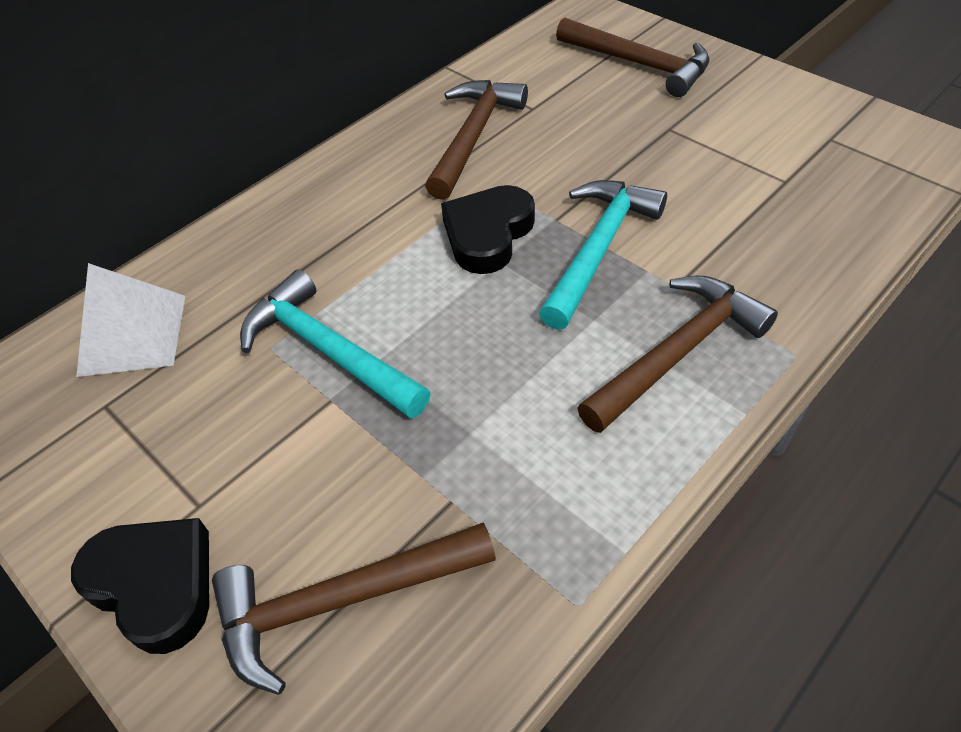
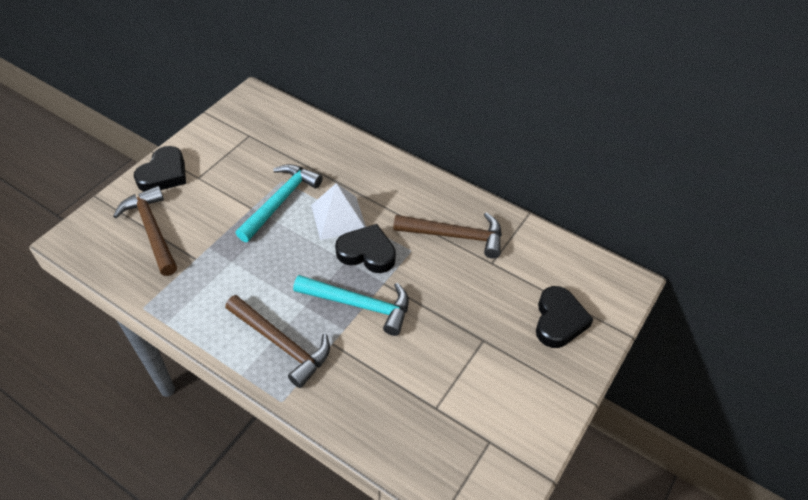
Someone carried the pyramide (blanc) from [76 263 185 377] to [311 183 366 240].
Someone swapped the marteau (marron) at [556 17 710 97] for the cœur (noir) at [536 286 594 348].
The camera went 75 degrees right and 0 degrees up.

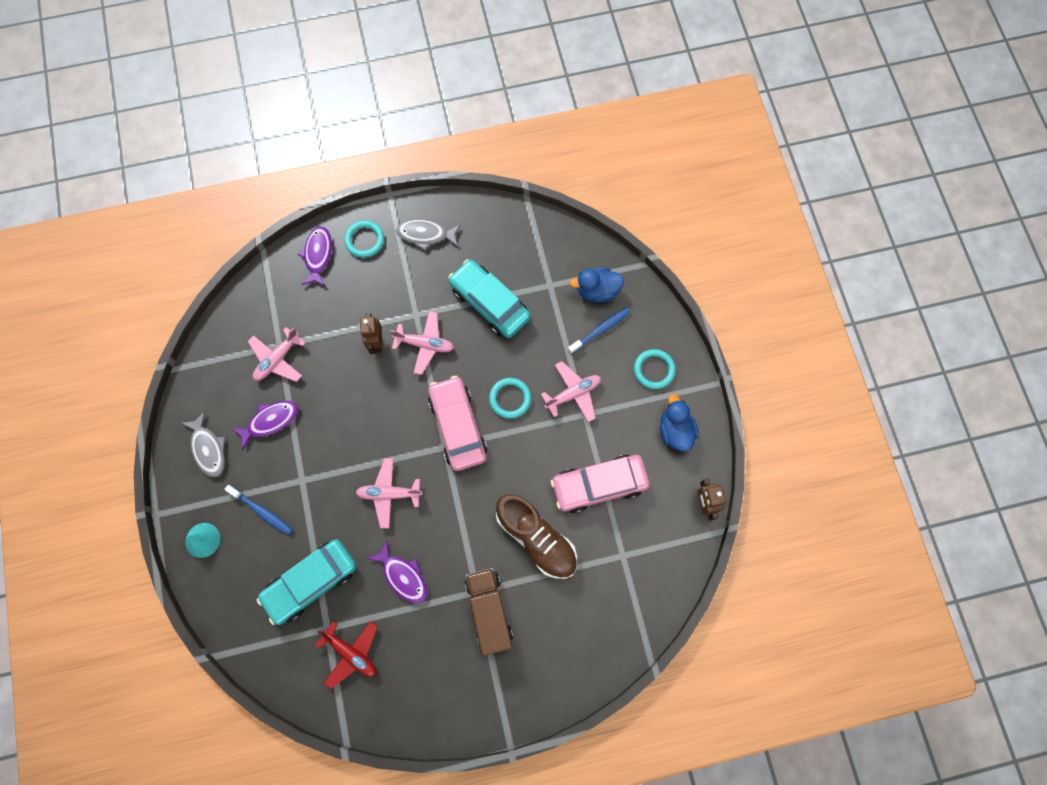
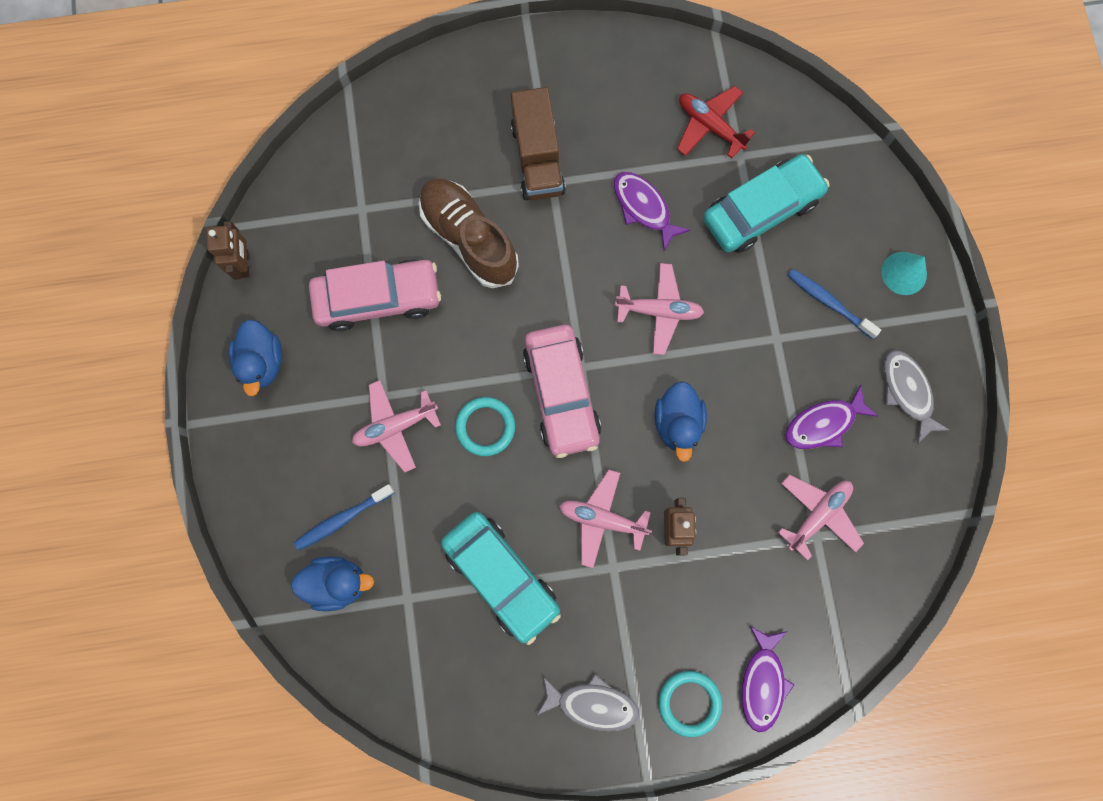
Someone took away the anneau (turquoise) at [634 349 676 389].
Someone put down the canard (bleu) at [655 381 707 462].
The camera went 175 degrees left and 5 degrees up.

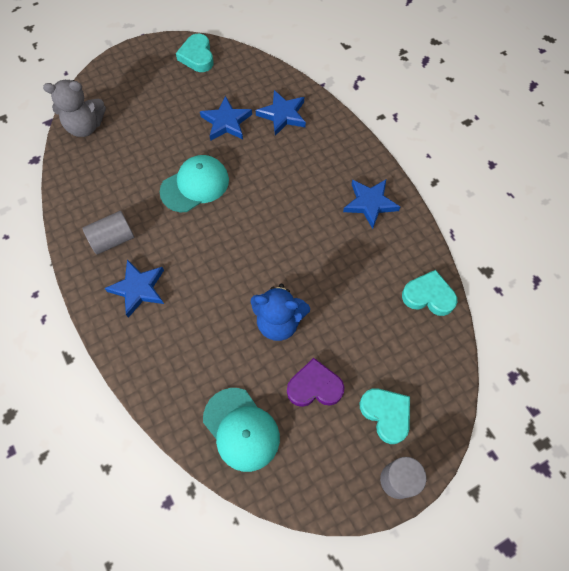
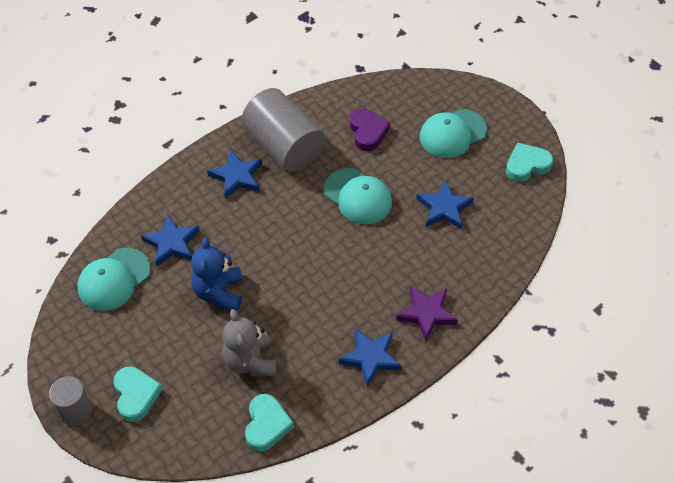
Someone carried the ours en peluche (gris) from [43 80 106 137] to [222 309 277 377].
Someone scaled the cylindre (gris) at [83 211 134 255] by 1.85.
Someone carried the étoile (bleu) from [256 90 306 136] to [141 214 200 266].
Someone carried the cœur (violet) from [287 358 344 407] to [350 109 390 151].
Someone rotated the cœur (turquoise) at [360 388 410 444] by 60 degrees counterclockwise.
Someone put down the étoile (violet) at [396 286 458 341].
Someone put down the casquette (turquoise) at [420 109 487 158].
The camera went 80 degrees right and 10 degrees down.

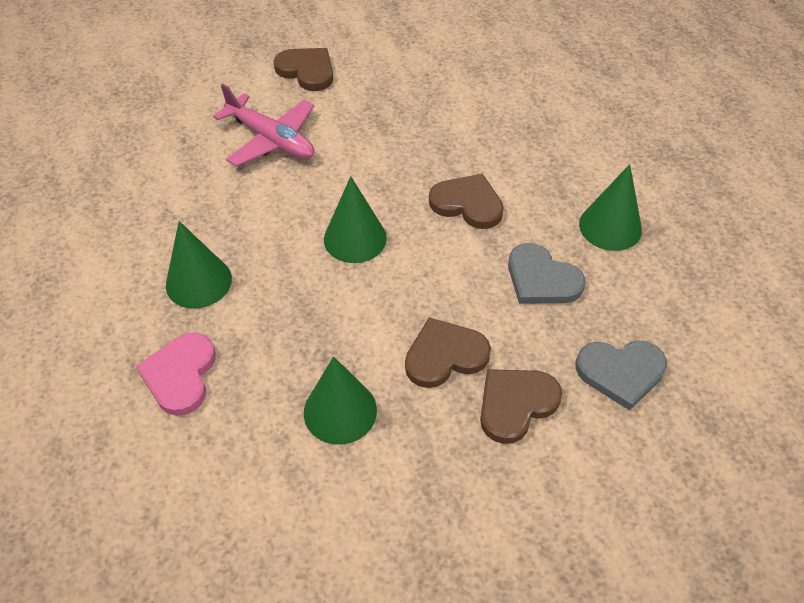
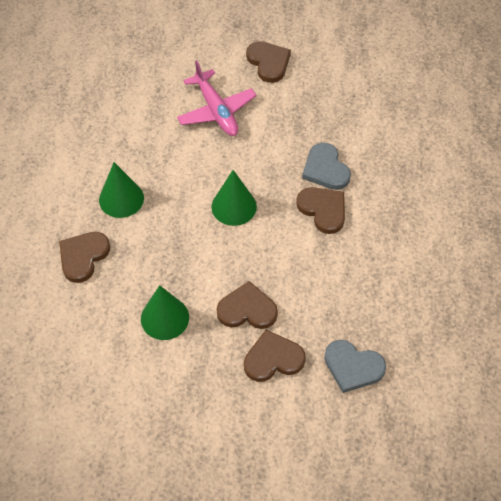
Someone repainted the cœur (rose) at [136 333 215 416], which became the cœur (marron) at [59 232 110 283].
Someone carried the cœur (gris) from [508 243 585 304] to [302 143 351 190].
Someone took away the cône (vert) at [579 164 642 251].
The camera went 25 degrees right and 5 degrees up.

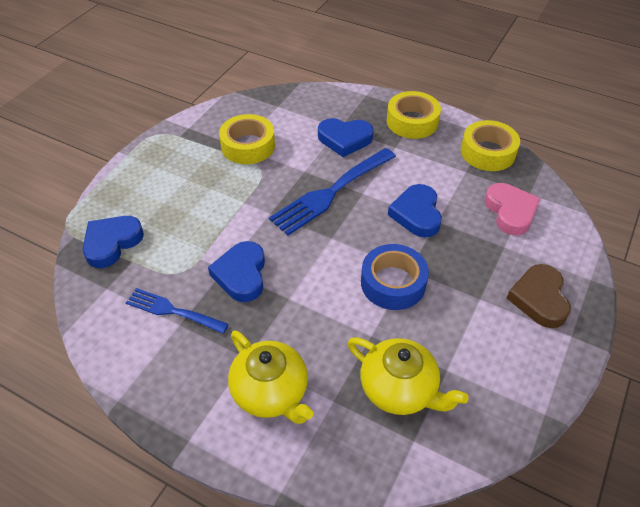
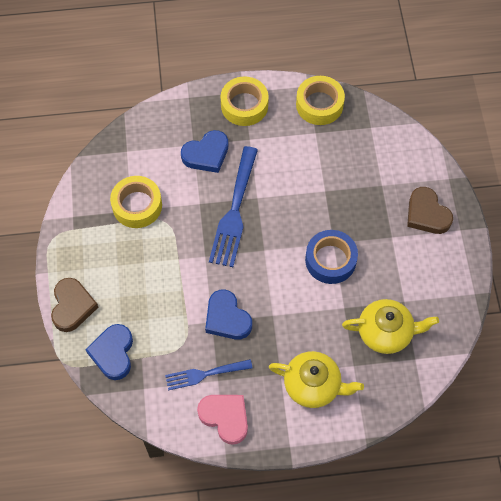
Someone took away the cœur (bleu) at [388 184 442 238].
Someone carried the cœur (rose) from [484 183 541 235] to [197 395 248 445].
Someone put down the cœur (marron) at [51 278 98 332].
The camera went 35 degrees left and 15 degrees up.

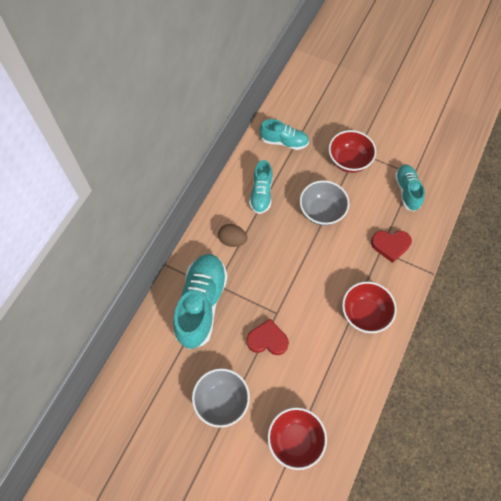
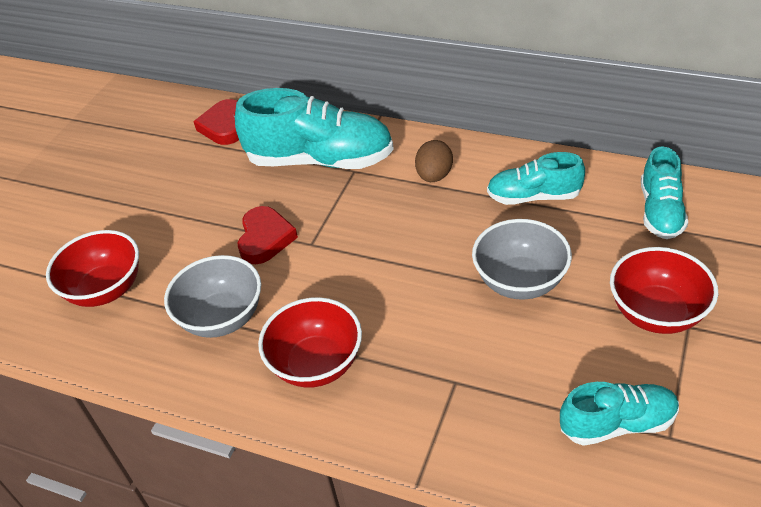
Someone carried the bol (gris) from [192 368 250 428] to [164 255 261 338].
Someone carried the cœur (rouge) from [371 231 412 263] to [193 99 239 145].
The camera went 90 degrees right and 20 degrees down.

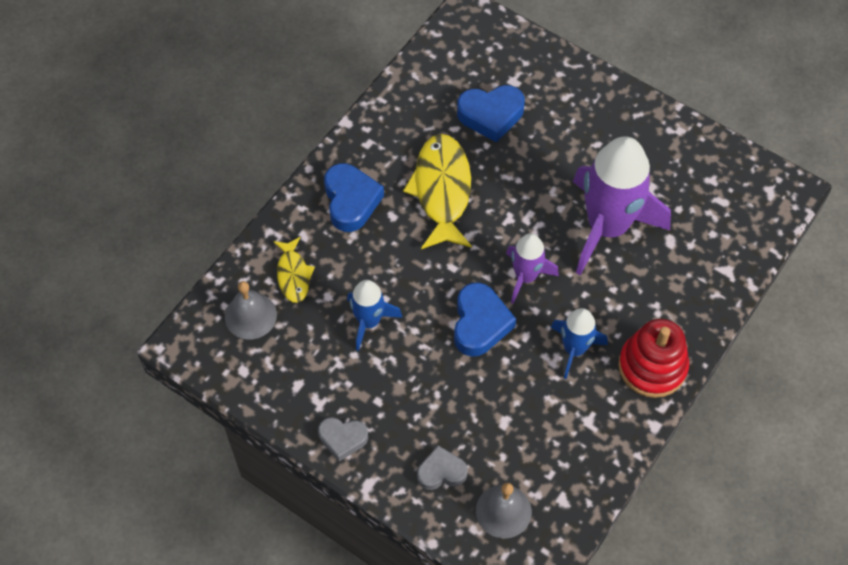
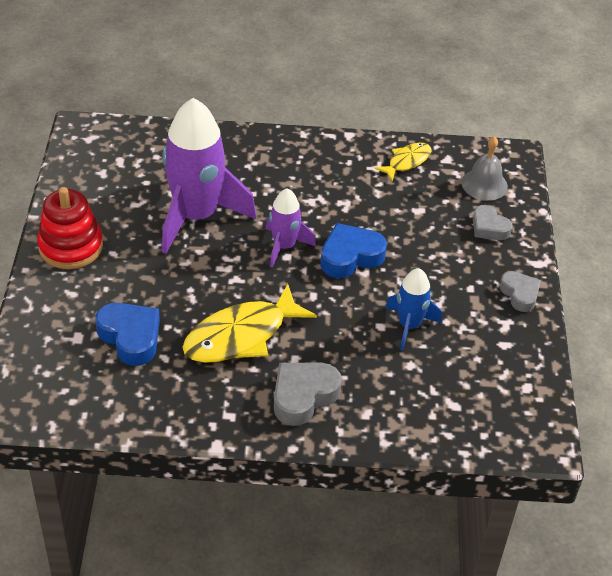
Someone took away the cloche (gris) at [225 281 277 339].
Someone carried the poisson (jaune) from [273 237 315 303] to [374 143 431 181].
Someone repainted the cœur (bleu) at [324 163 384 232], which became the cœur (gris) at [274 363 342 426].
Someone took away the fusée (bleu) at [551 308 608 379].
Someone carried the jouet à empiler (rouge) from [618 319 689 398] to [37 187 103 269].
The camera went 125 degrees left and 15 degrees down.

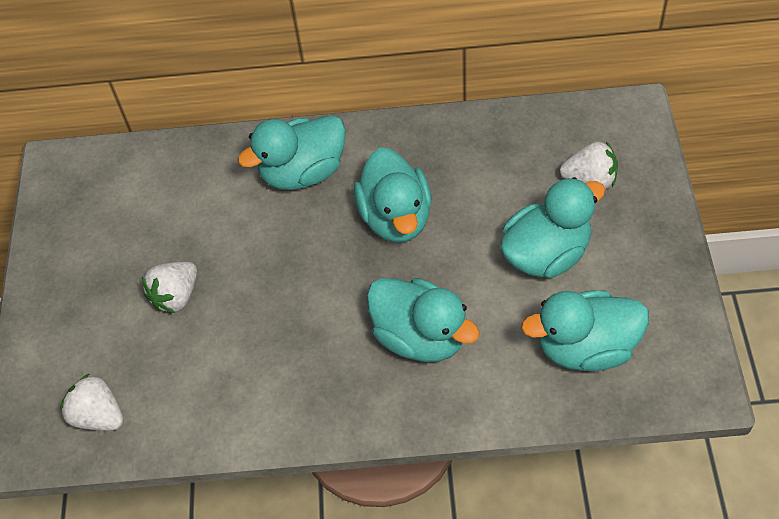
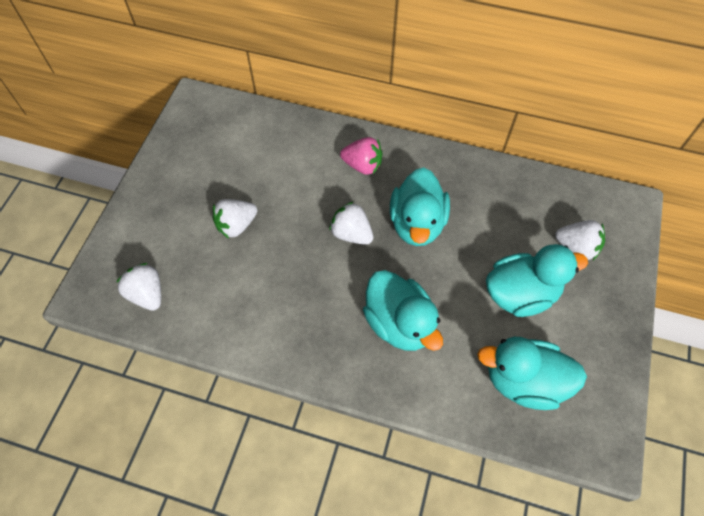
Someone swapped the canard (turquoise) at [238 115 346 190] for the fraise (rose) at [340 137 382 175].
Someone put down the fraise (blanc) at [329 201 373 245].
The camera went 15 degrees right and 5 degrees up.

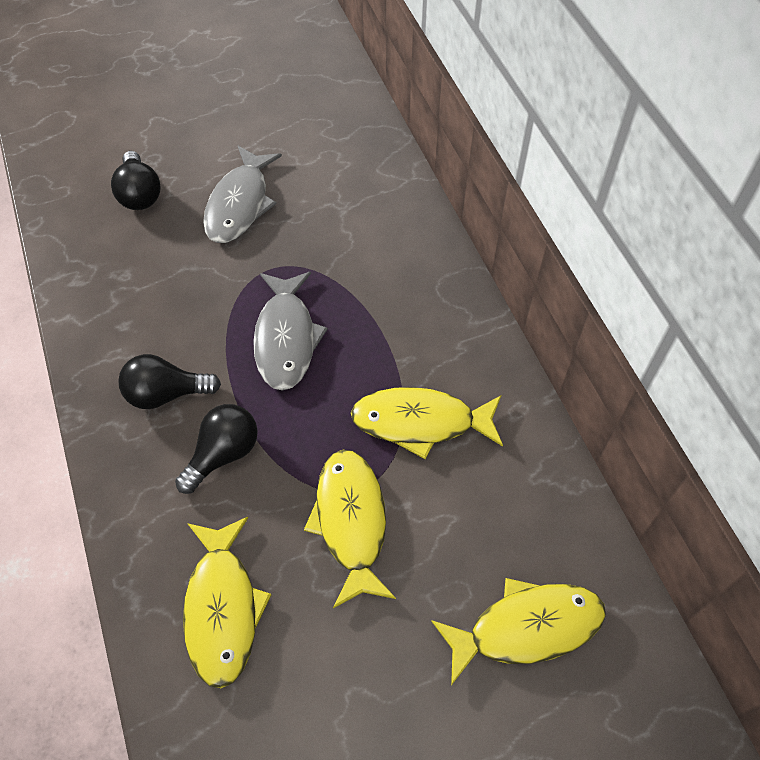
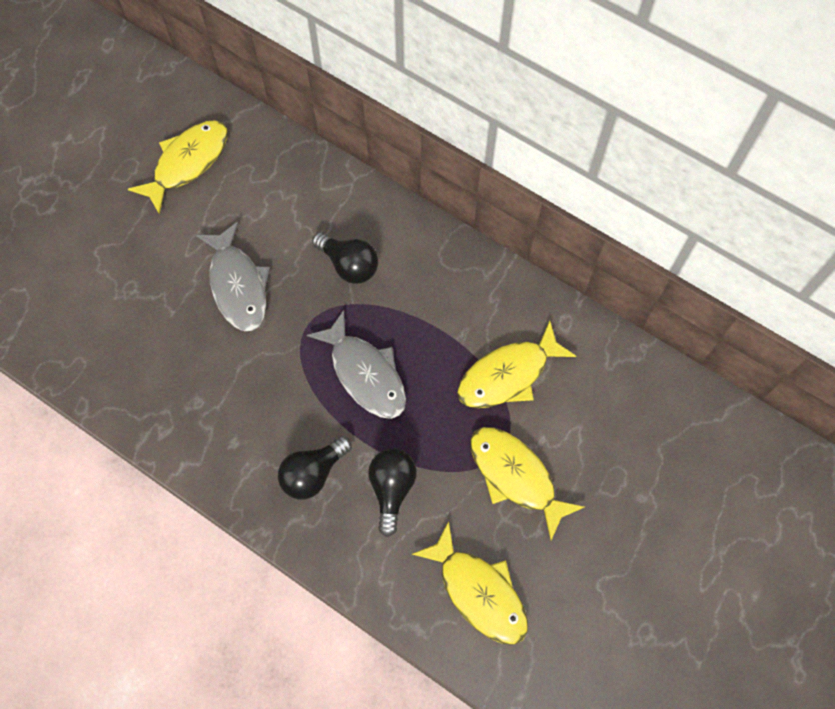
Someone carried the ampoule (noir) from [111 151 161 210] to [312 232 378 284].
Someone carried the poisson (jaune) from [431 578 606 685] to [128 120 228 214].
The camera went 35 degrees left and 10 degrees up.

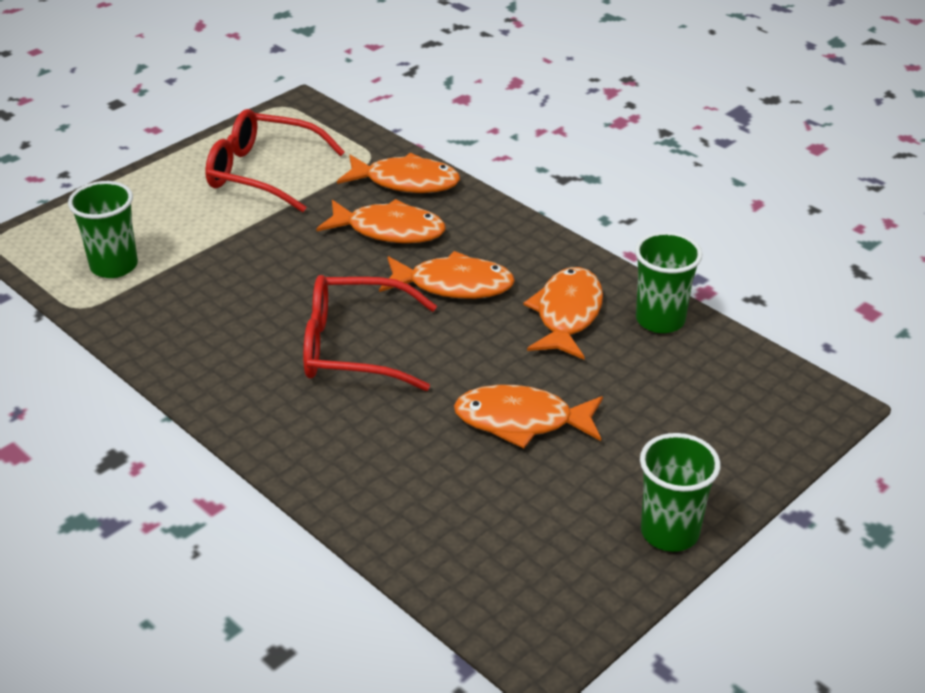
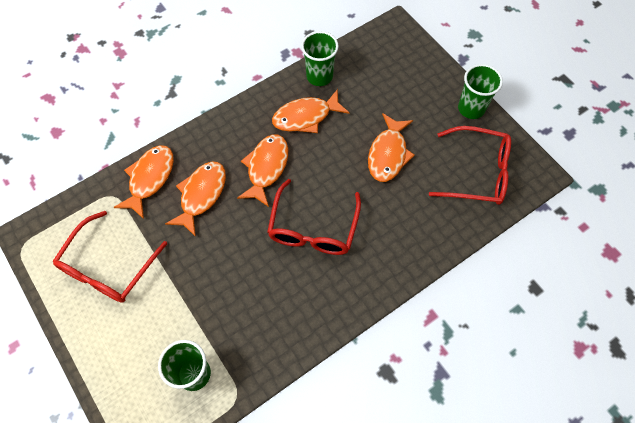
Someone rotated the poisson (orange) at [523 267 603 359] by 45 degrees counterclockwise.
Someone put down the lunettes (rouge) at [429 126 511 205].
The camera went 80 degrees left and 25 degrees up.

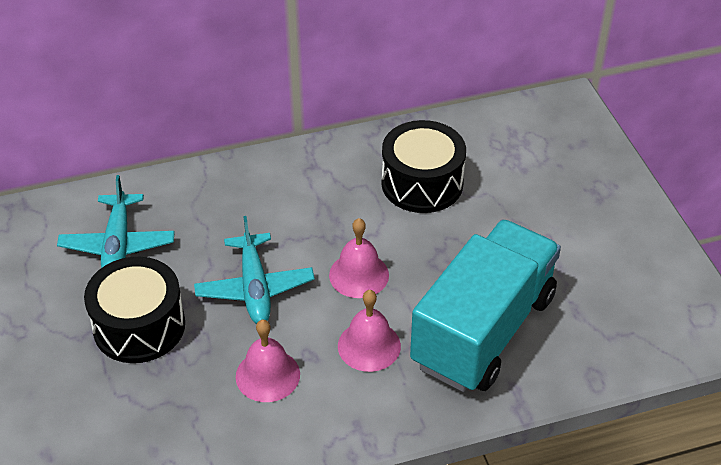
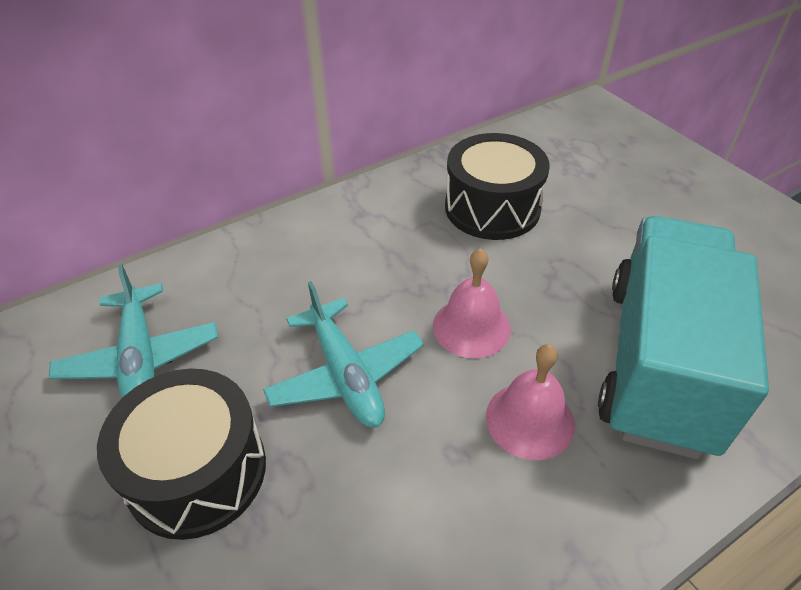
Someone took away the cloche (rose) at [236 319 300 402].
The camera went 15 degrees left and 0 degrees up.

